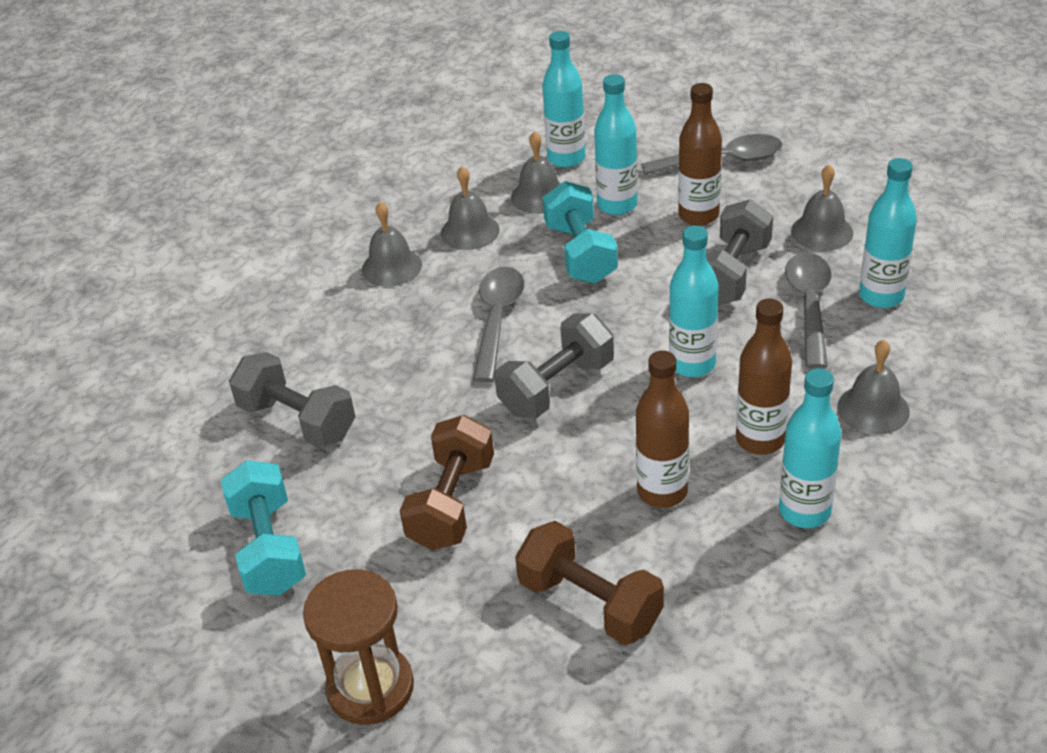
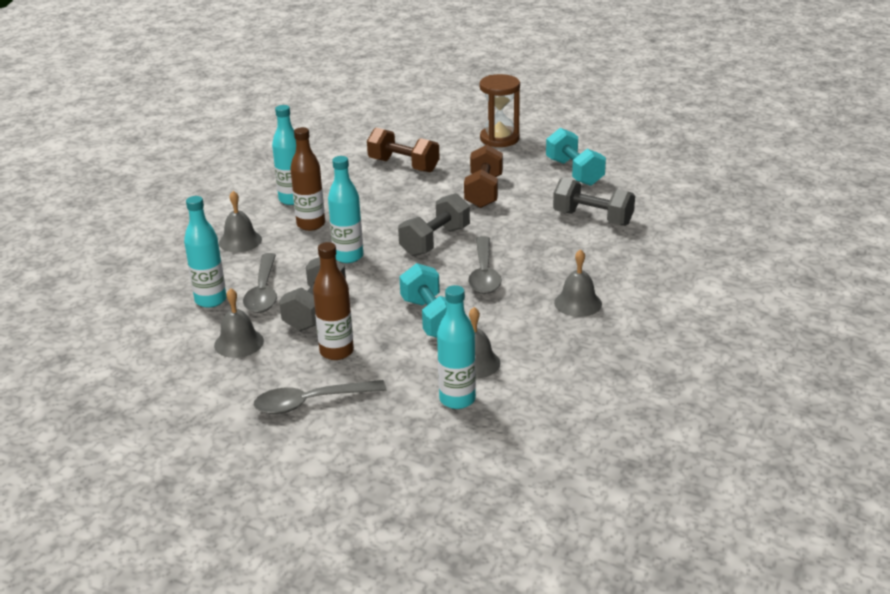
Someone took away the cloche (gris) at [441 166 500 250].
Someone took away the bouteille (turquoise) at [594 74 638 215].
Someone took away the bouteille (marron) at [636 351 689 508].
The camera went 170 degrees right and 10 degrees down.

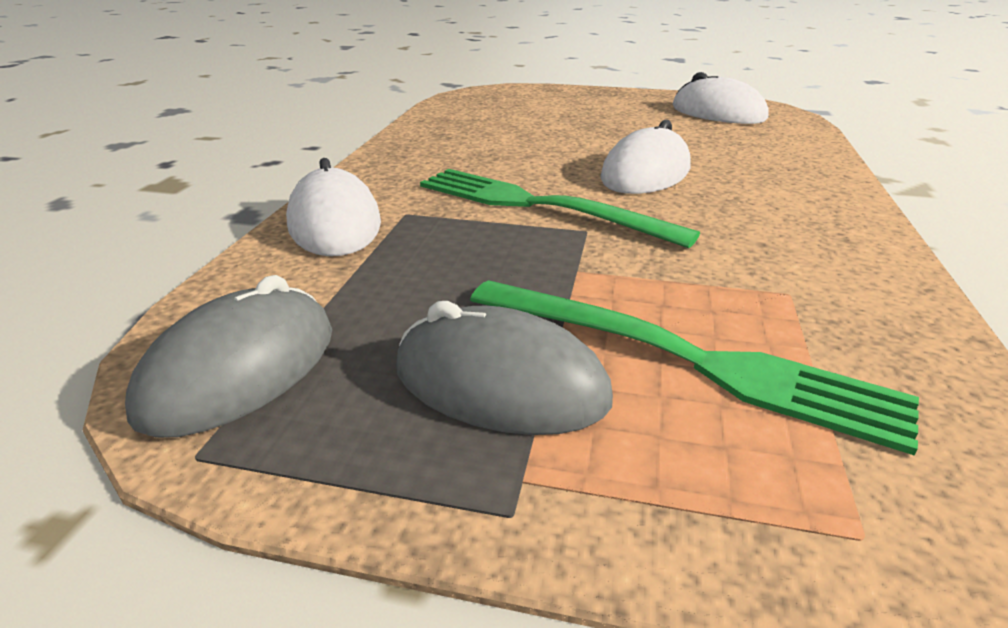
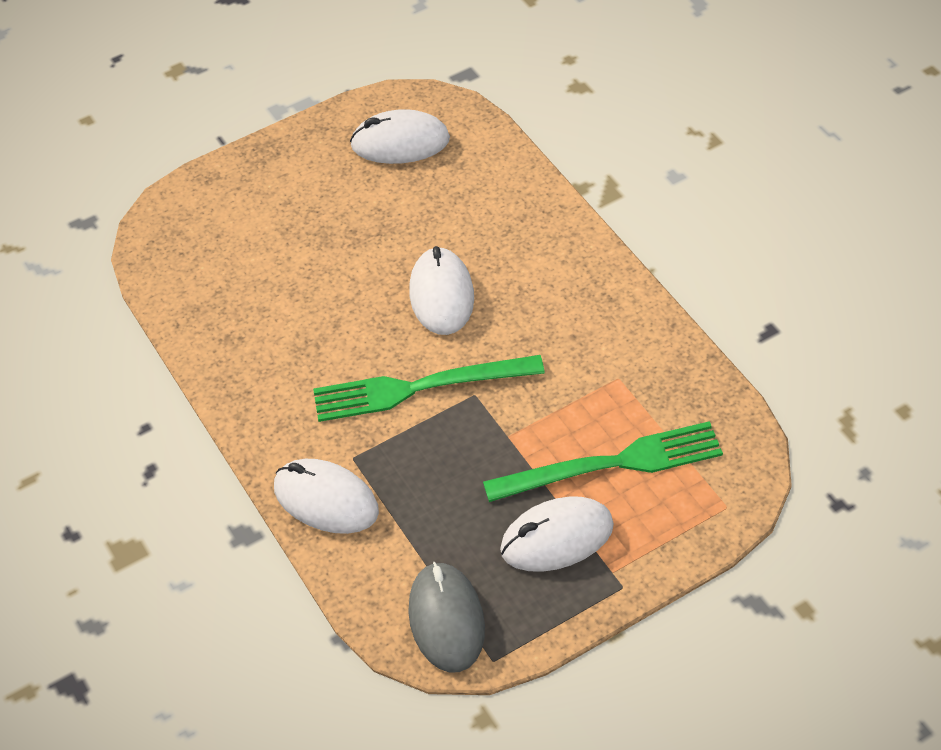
Someone repainted the souris (gris) at [396 301 613 435], which became the souris (blanc) at [500 496 614 572].
The camera went 40 degrees left and 20 degrees up.

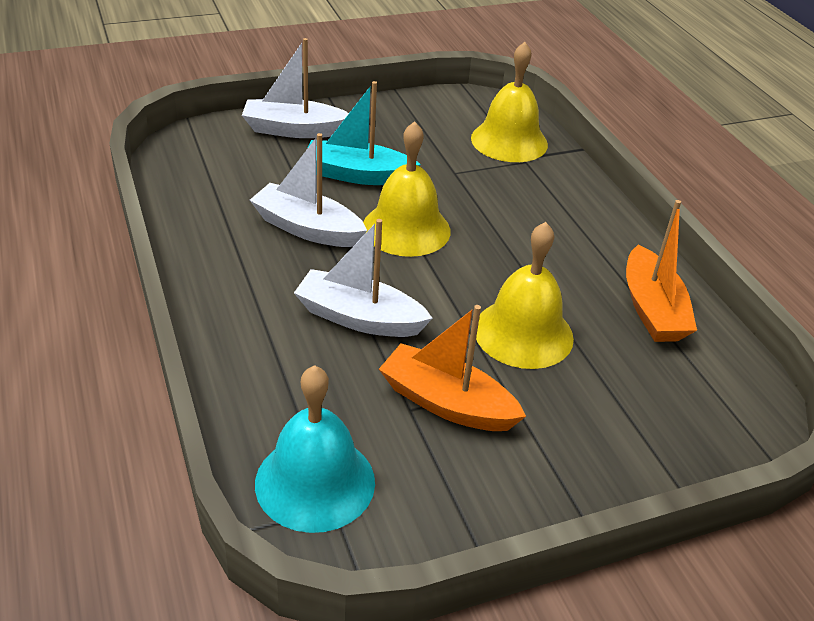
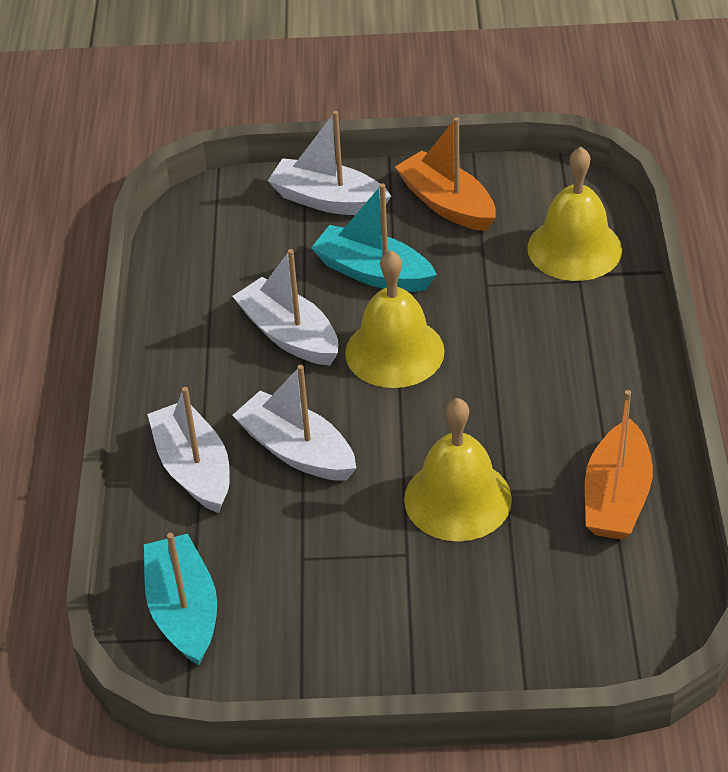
Someone swapped the cloche (turquoise) at [255 365 375 533] for the bateau (turquoise) at [144 533 217 666].
Someone carried the bateau (orange) from [379 305 526 431] to [395 117 496 231].
Someone put down the bateau (blanc) at [147 387 230 513].
The camera went 25 degrees right and 5 degrees up.

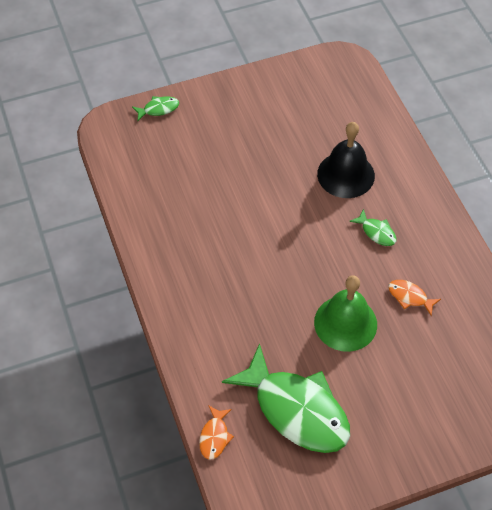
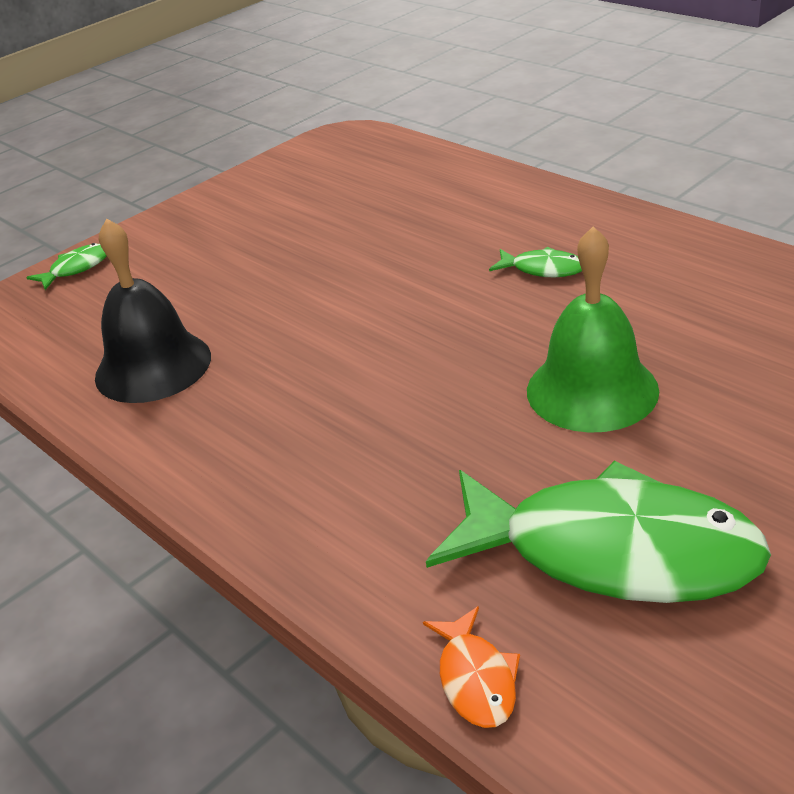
Someone carried the cloche (noir) from [317 122 375 198] to [95 219 211 403].
Someone took away the poisson (orange) at [388 280 441 316].
The camera went 20 degrees left and 20 degrees down.

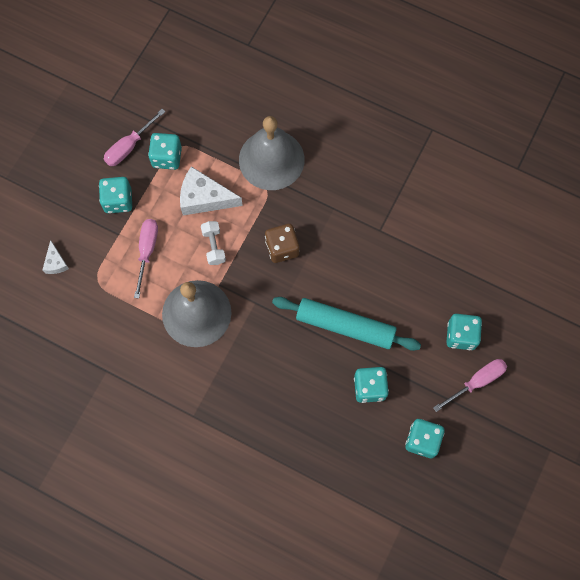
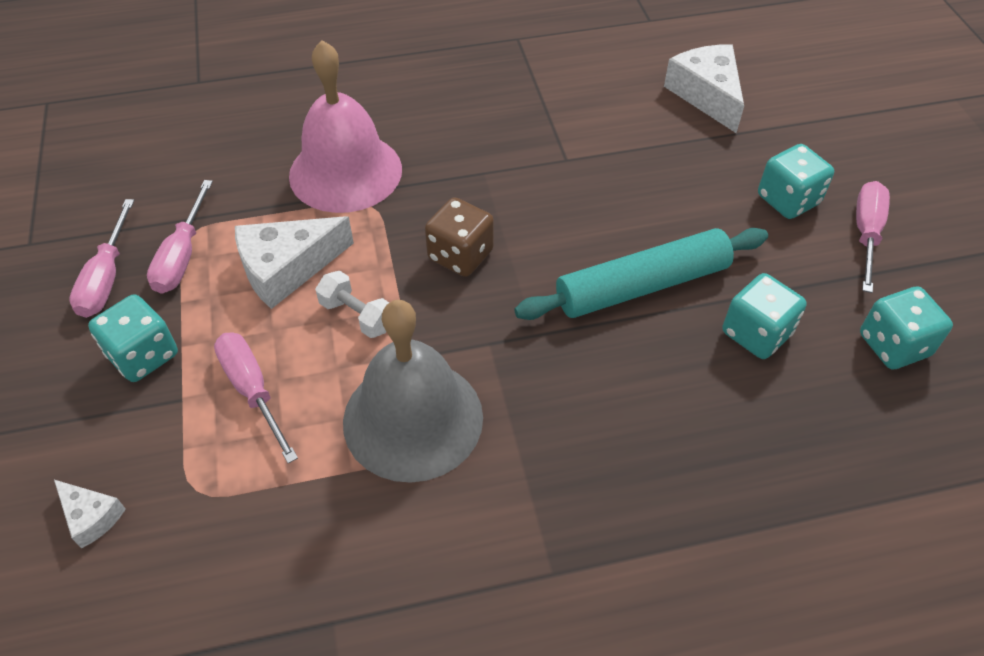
Someone swapped the dé (turquoise) at [148 133 182 170] for the tournevis (rose) at [147 180 213 294].
Someone repainted the cloche (gris) at [239 116 305 190], which became the cloche (rose) at [289 40 402 213].
Someone put down the fromage (blanc) at [664 44 744 133].
The camera went 40 degrees left and 20 degrees down.

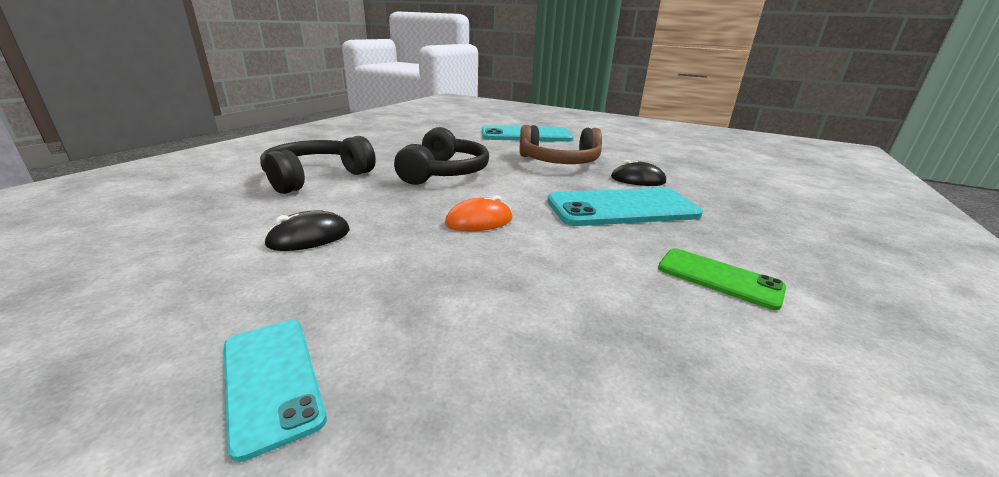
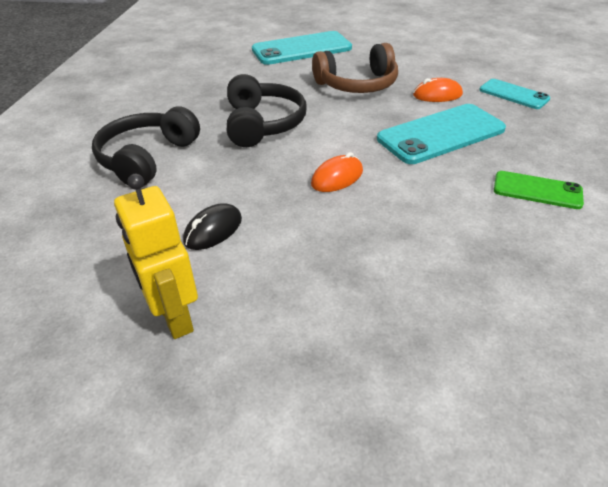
Someone carried the téléphone (turquoise) from [224 320 327 462] to [479 79 550 109].
Someone repainted the souris (noir) at [611 160 666 186], which became the souris (orange) at [413 78 463 102].
Someone put down the robot (jaune) at [114 174 198 339].
The camera went 15 degrees left and 15 degrees up.

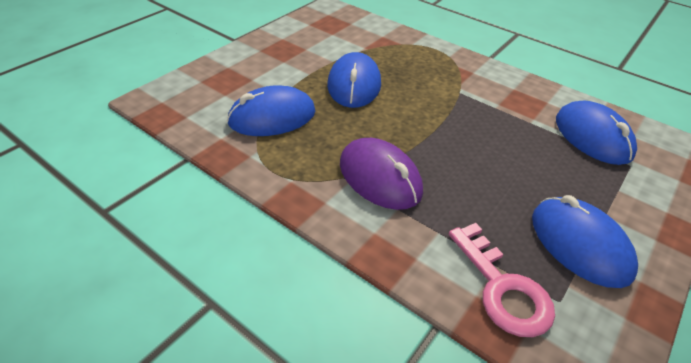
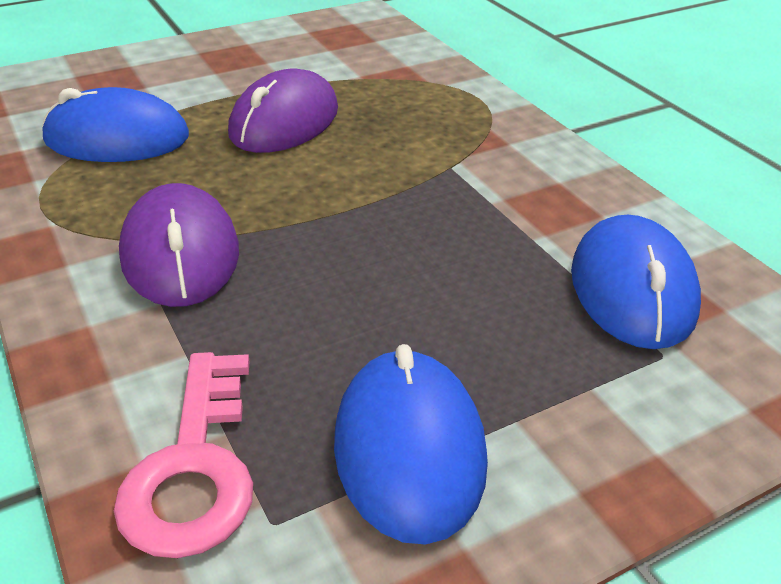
Someone repainted the souris (bleu) at [327 52 381 108], which became the souris (violet) at [228 69 338 153].
The camera went 25 degrees right and 5 degrees down.

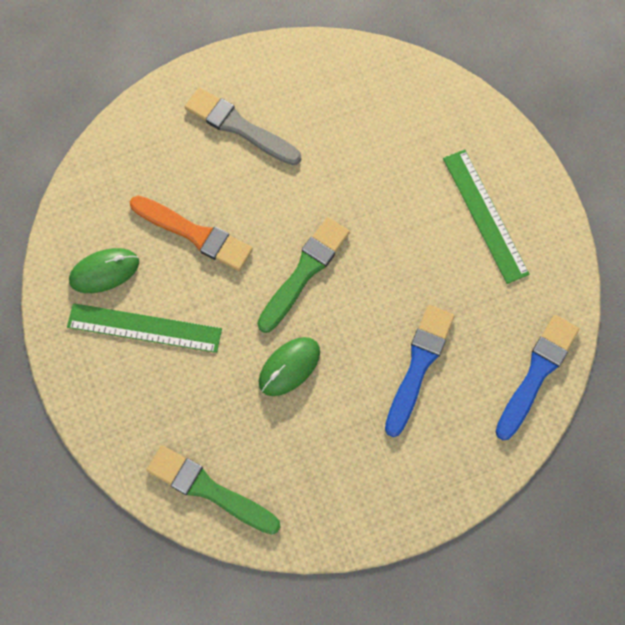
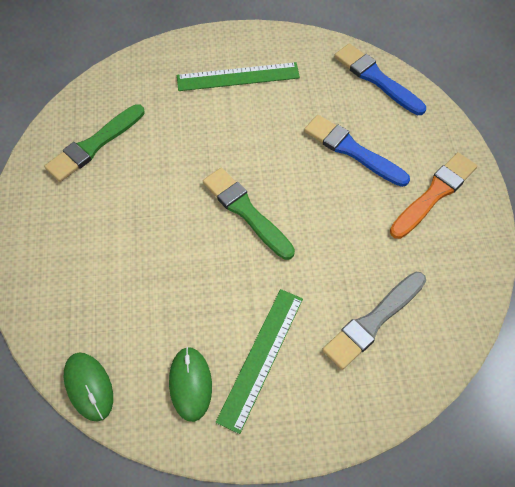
Someone carried the pinceau (orange) from [130 195 253 271] to [390 152 477 239].
Someone carried the pinceau (vert) from [147 445 281 534] to [44 104 145 182].
Someone carried the pinceau (gris) from [185 88 301 165] to [322 272 426 370].
Someone carried the souris (vert) from [259 337 320 396] to [64 353 113 422].
The camera went 75 degrees left and 10 degrees down.

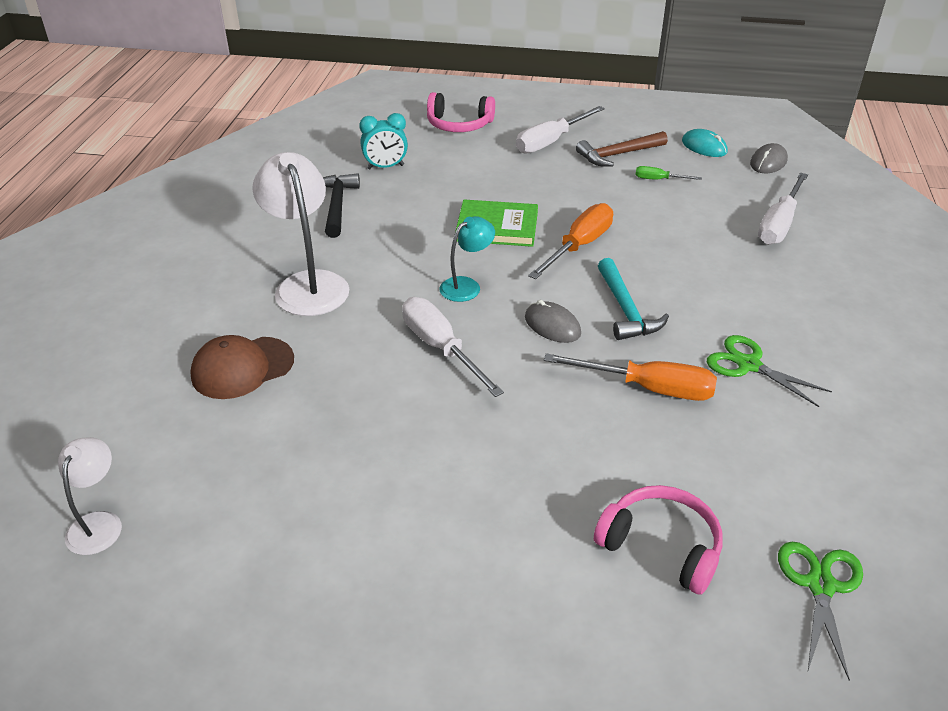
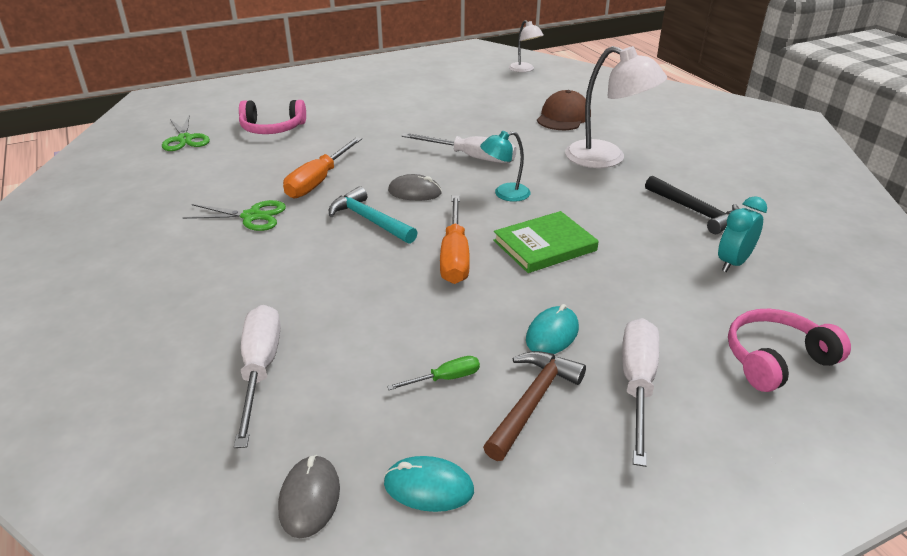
Someone rotated the lampe (turquoise) at [439 216 495 302] by 60 degrees clockwise.
Someone rotated the tournevis (orange) at [544 353 717 401] by 45 degrees counterclockwise.
Someone put down the souris (turquoise) at [526 304 579 354].
The camera went 145 degrees right and 5 degrees down.

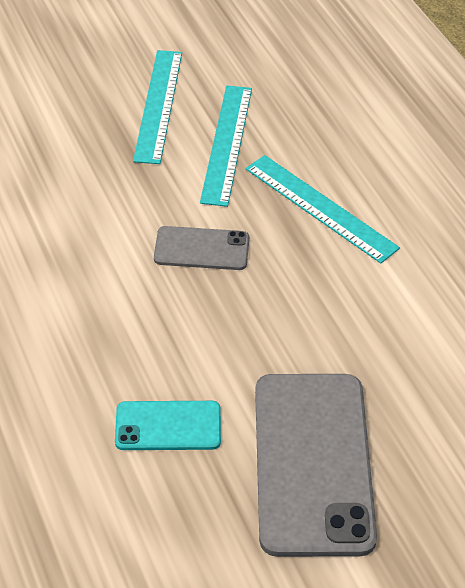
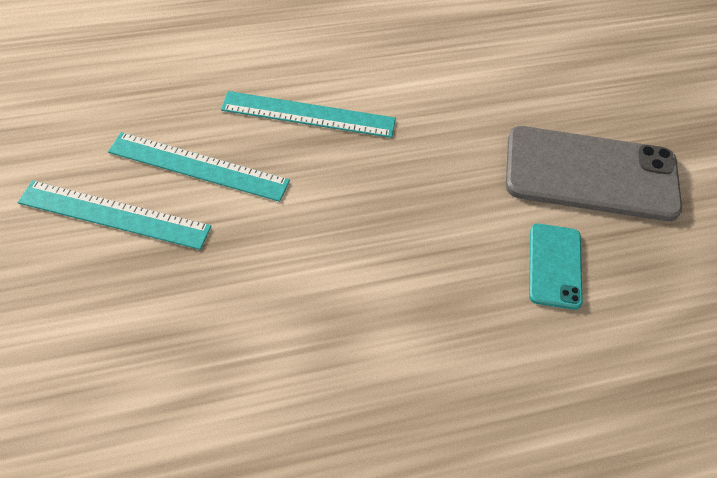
Someone took away the téléphone (gris) at [154 226 249 270].
Someone rotated the règle (turquoise) at [246 155 400 263] by 45 degrees clockwise.
The camera went 85 degrees left and 5 degrees up.

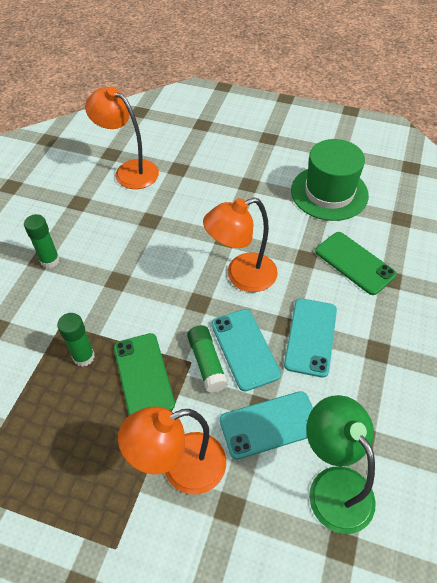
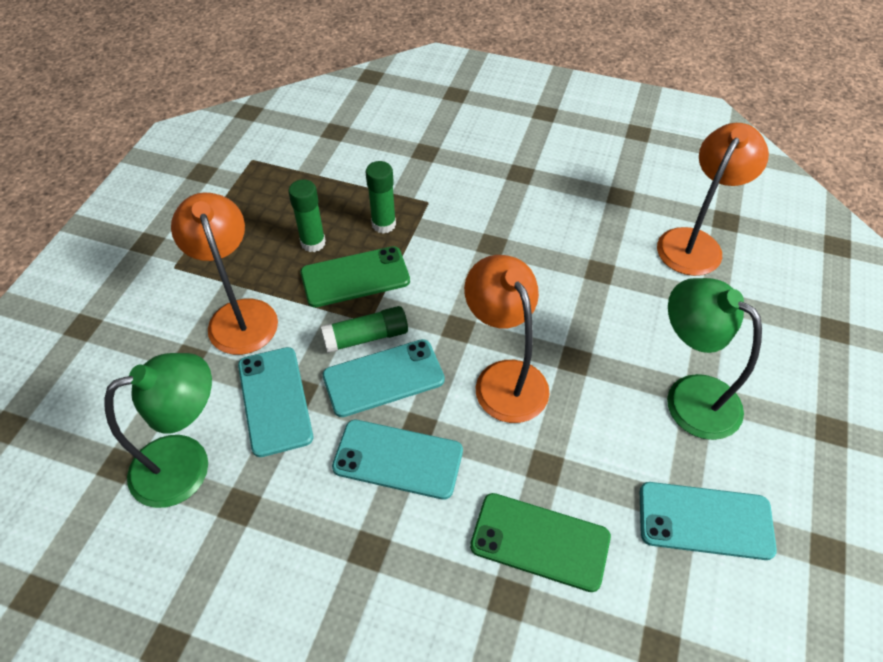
Someone carried the bâton de colle (vert) from [24 214 60 268] to [288 179 326 252].
Someone swapped the chapeau (vert) at [291 139 369 221] for the téléphone (turquoise) at [640 482 777 560].
Someone rotated the téléphone (vert) at [315 232 397 295] by 60 degrees clockwise.
Someone put down the lampe (vert) at [667 278 762 440].
The camera went 90 degrees right and 0 degrees up.

